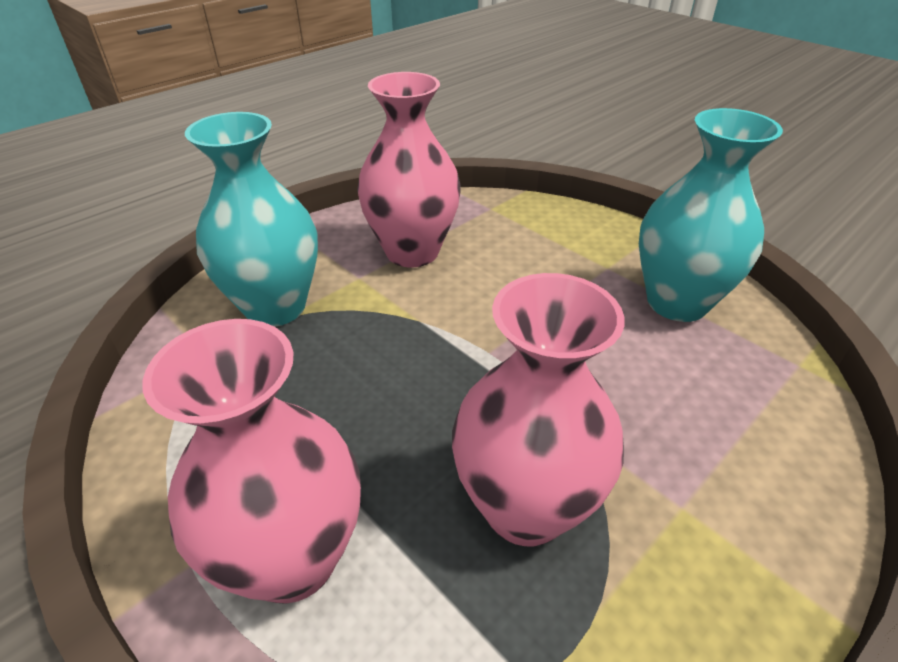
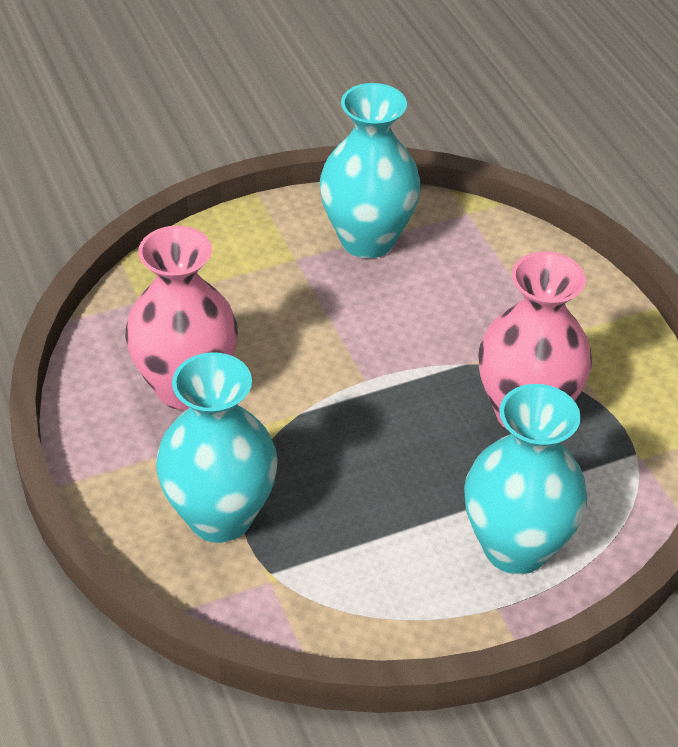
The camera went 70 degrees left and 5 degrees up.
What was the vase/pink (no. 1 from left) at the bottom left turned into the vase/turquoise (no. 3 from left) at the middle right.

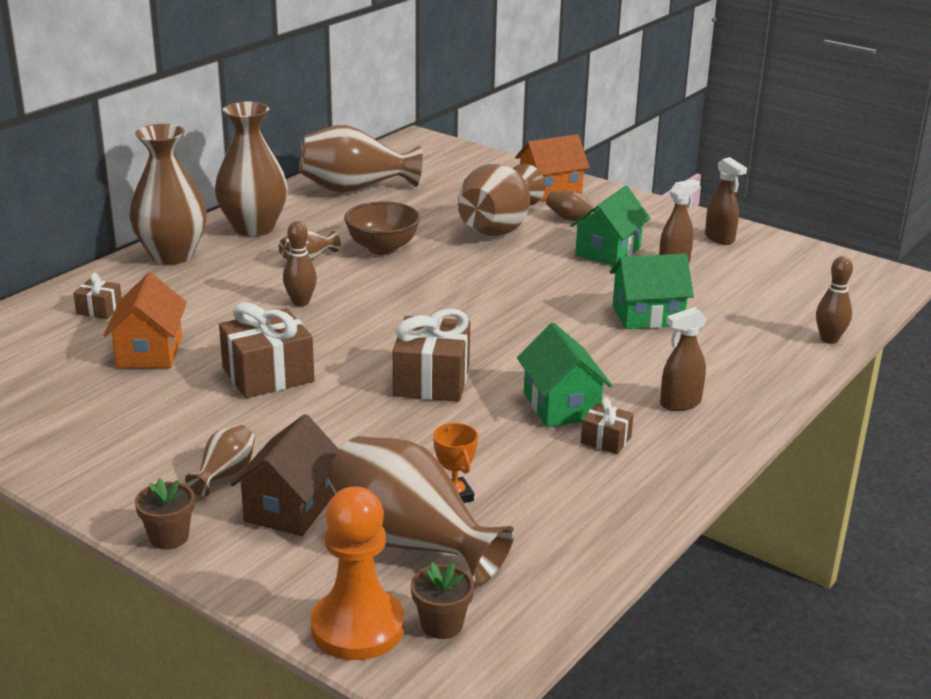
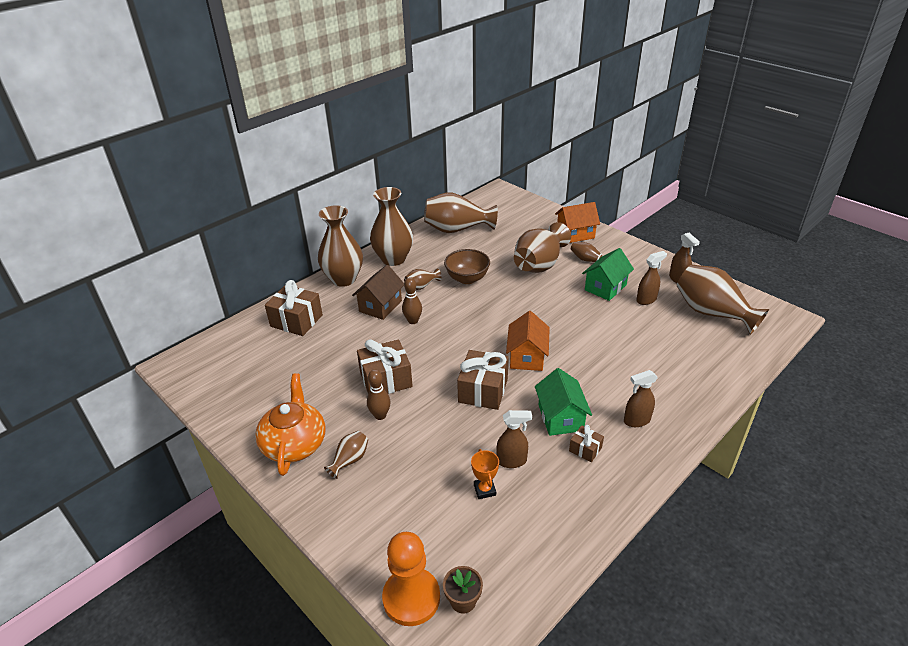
The camera went 10 degrees right and 10 degrees up.
The second view lost the house/green (no. 3 from left) at the middle right.
The bowling pin/brown (no. 3 from left in the first image) ended up elsewhere, having gone from the middle right to the centre.
The size of the gift/brown (no. 1 from left) at the middle left changed by a factor of 1.95.
The house/orange (no. 1 from left) ended up elsewhere, having gone from the middle left to the centre.
The house/brown ended up elsewhere, having gone from the bottom left to the centre.
The vase/brown (no. 6 from left in the first image) ended up elsewhere, having gone from the bottom centre to the middle right.
The second view lost the flower pot/brown (no. 1 from left) at the bottom left.
The second view gained the teapot/orange at the middle left.
The second view gained the spray bottle/brown (no. 1 from left) at the bottom centre.

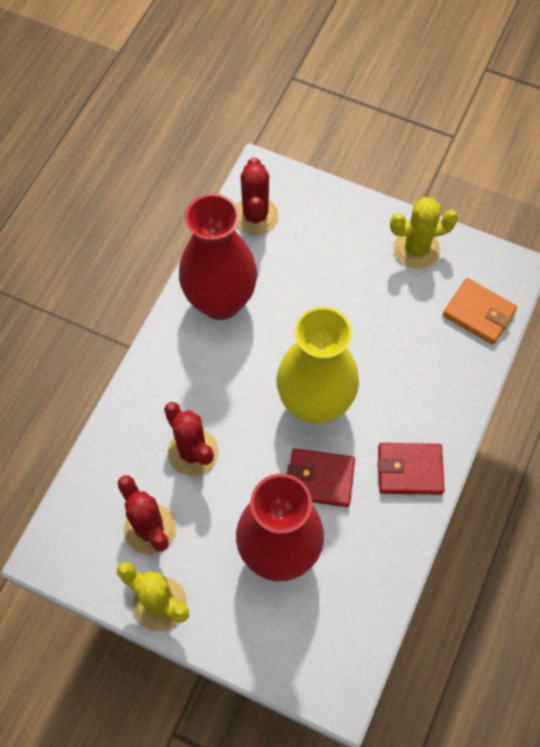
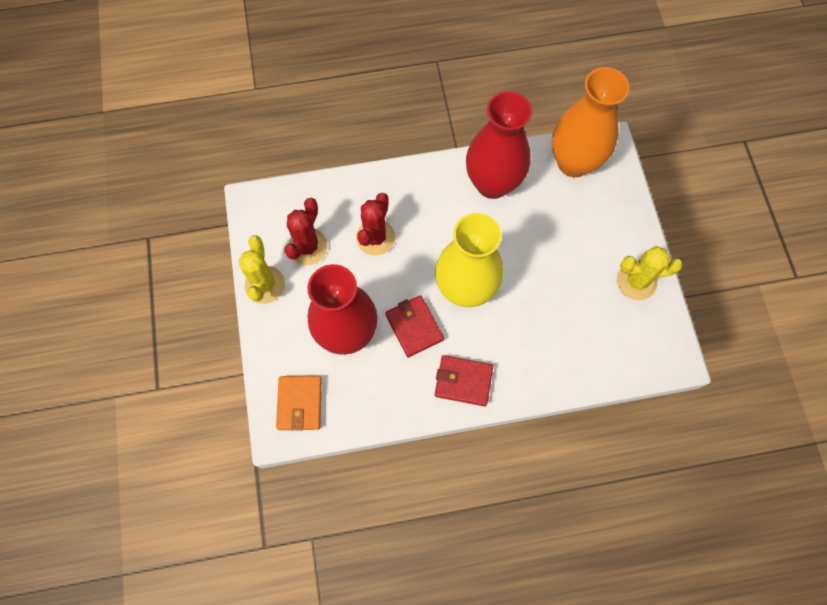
The camera went 55 degrees right and 5 degrees up.
Where the cactus/red (no. 3 from left) stood at the top centre, the vase/orange came to stand at the top right.
The cactus/yellow (no. 2 from left) at the top right ended up facing another way, 45 degrees counterclockwise from before.
The wallet/orange ended up elsewhere, having gone from the middle right to the centre.
The wallet/red (no. 2 from left) at the middle right ended up facing another way, 45 degrees counterclockwise from before.

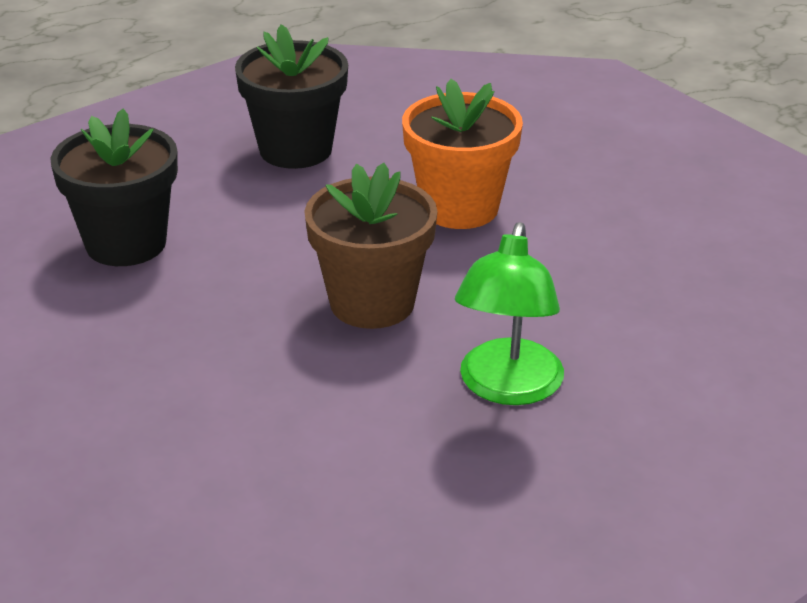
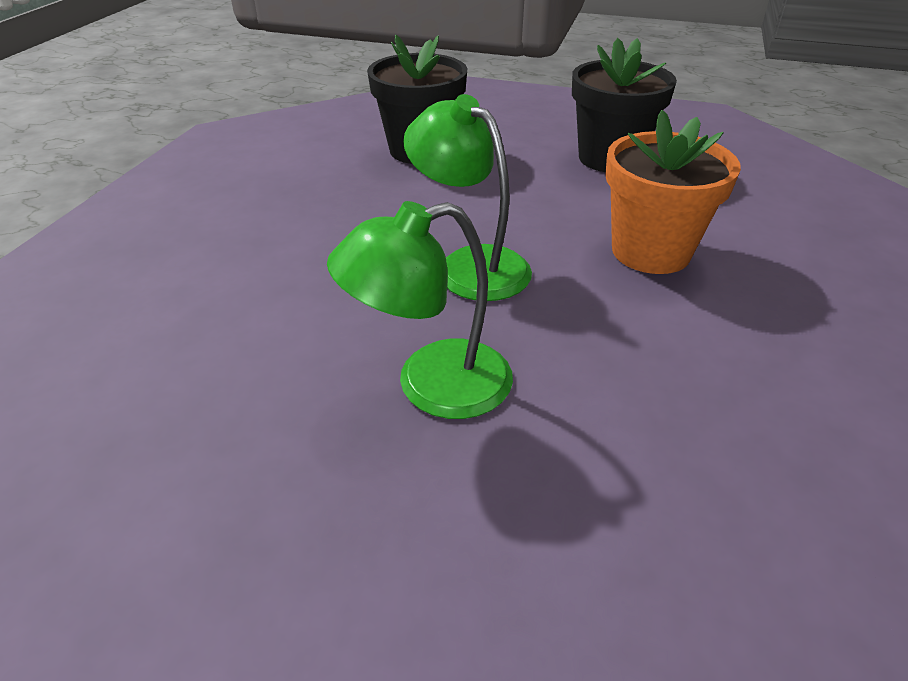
The camera went 55 degrees right and 5 degrees up.
Where the flower pot/brown stood at the centre, the lamp/green (no. 2 from left) came to stand at the top centre.

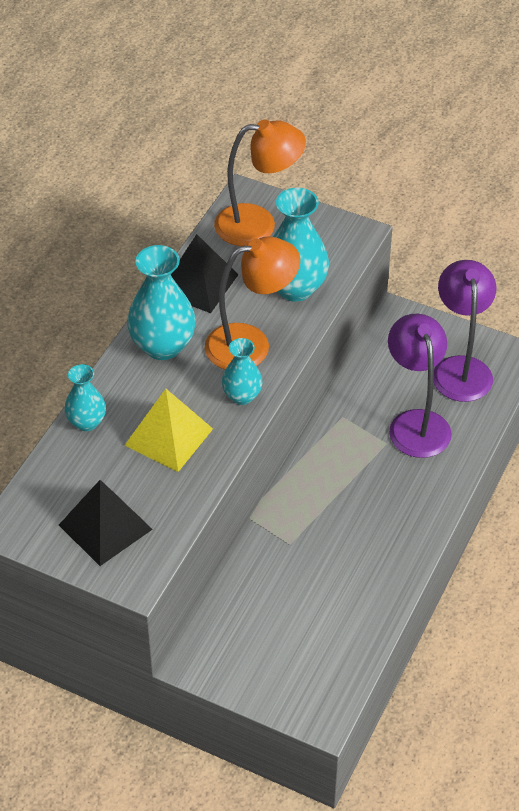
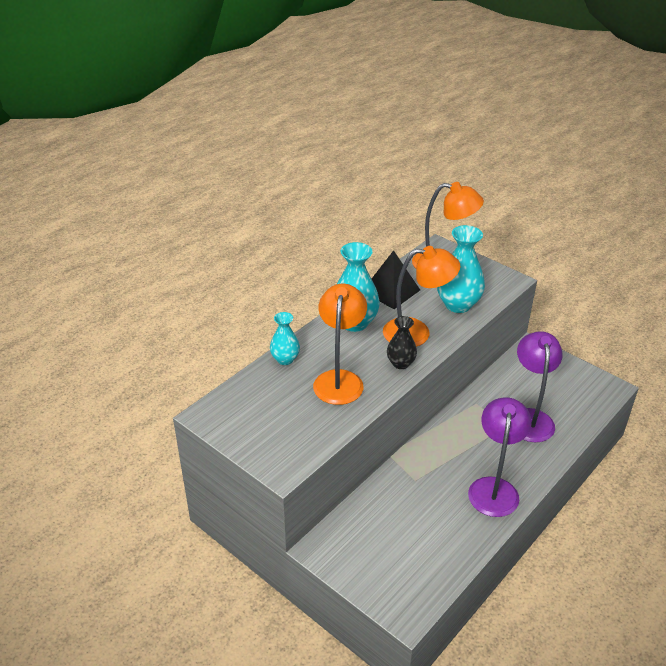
The camera went 15 degrees right and 10 degrees down.
The lamp/purple (no. 2 from left in the first image) ended up elsewhere, having gone from the middle right to the bottom right.
What was the vase/turquoise (no. 3 from left) at the centre turned into the vase/black at the centre.
Where the pyramid/yellow stood at the middle left, the lamp/orange (no. 1 from left) came to stand at the centre.
The second view lost the pyramid/black (no. 1 from left) at the middle left.

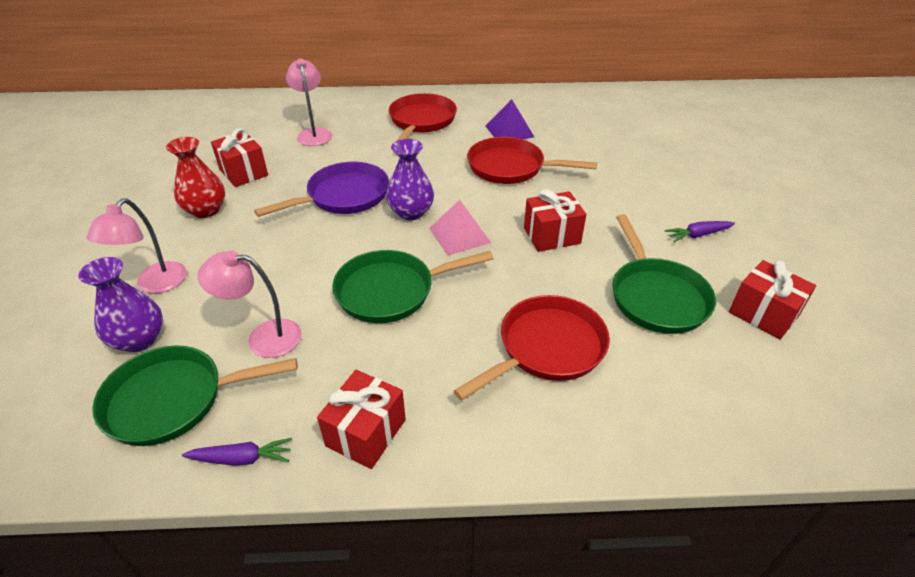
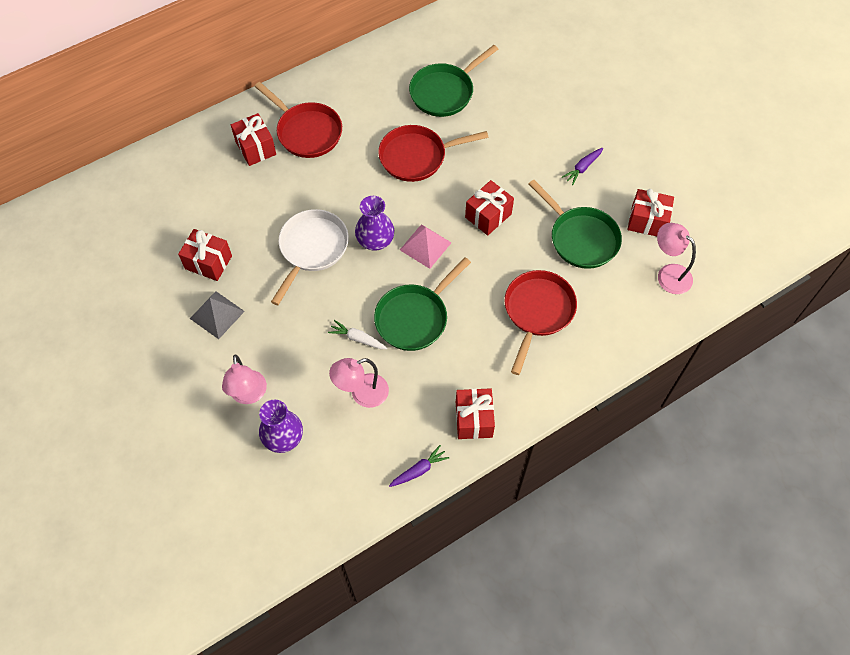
The camera went 30 degrees left and 20 degrees up.
The lamp/pink (no. 3 from left) ended up elsewhere, having gone from the top centre to the middle right.
The pan/red (no. 1 from left) at the top centre ended up facing another way, 150 degrees clockwise from before.
The second view lost the pyramid/purple at the top centre.
Where the vase/red stood at the top left, the pyramid/grey came to stand at the middle left.
What was the pan/purple at the top centre turned into the pan/white at the centre.
The pan/green (no. 1 from left in the first image) ended up elsewhere, having gone from the bottom left to the top centre.
The second view gained the gift/red (no. 2 from left) at the top left.
The second view gained the carrot/white at the centre.

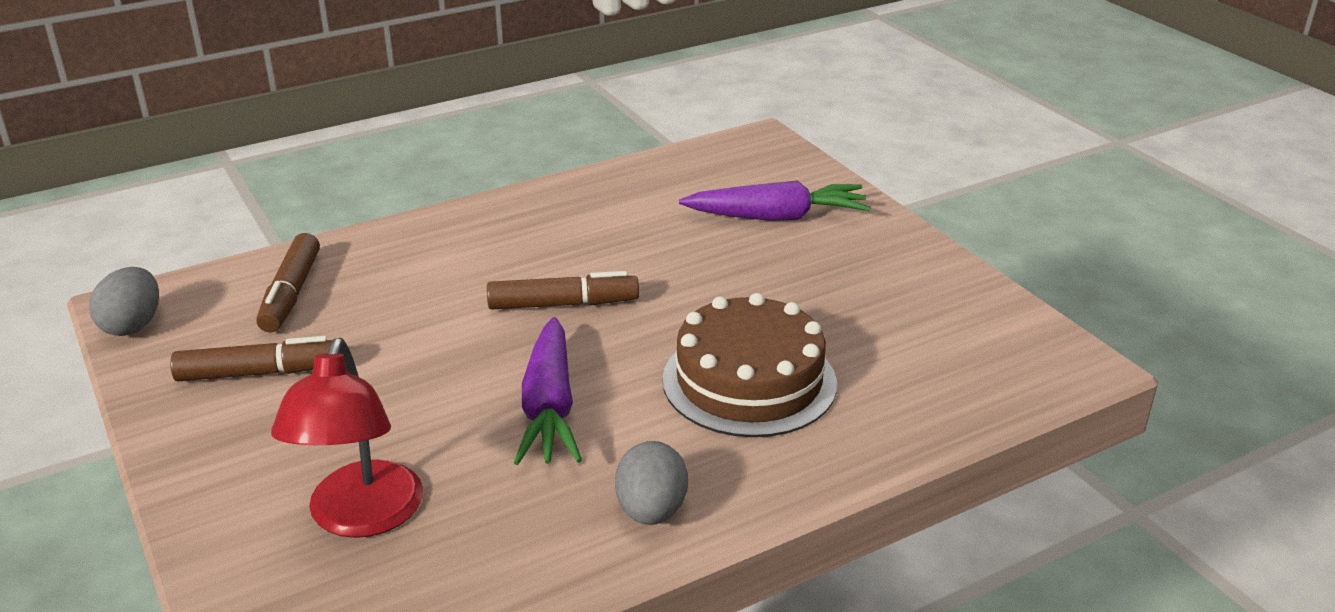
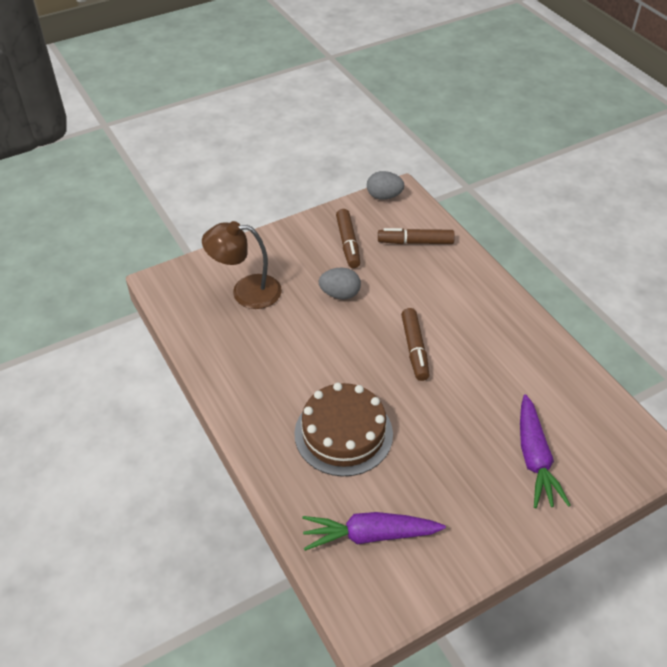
The camera went 90 degrees right and 15 degrees up.
The carrot/purple (no. 1 from left) ended up elsewhere, having gone from the centre to the bottom centre.
What was the lamp/red at the bottom left turned into the lamp/brown at the centre.
The egg/grey (no. 2 from left in the first image) ended up elsewhere, having gone from the bottom centre to the centre.

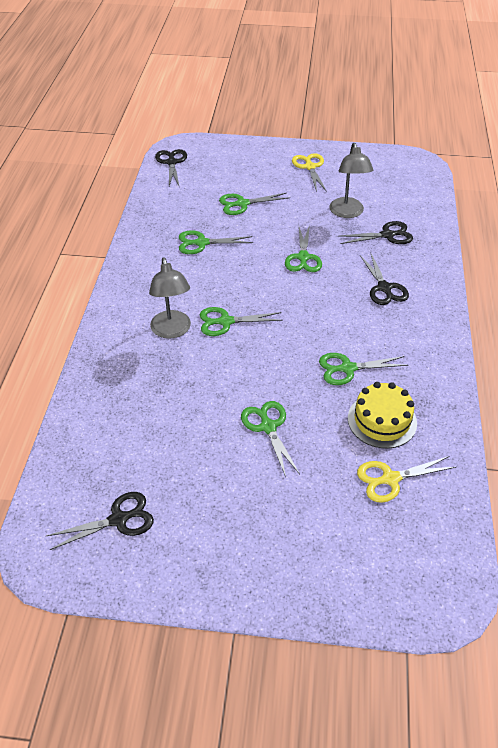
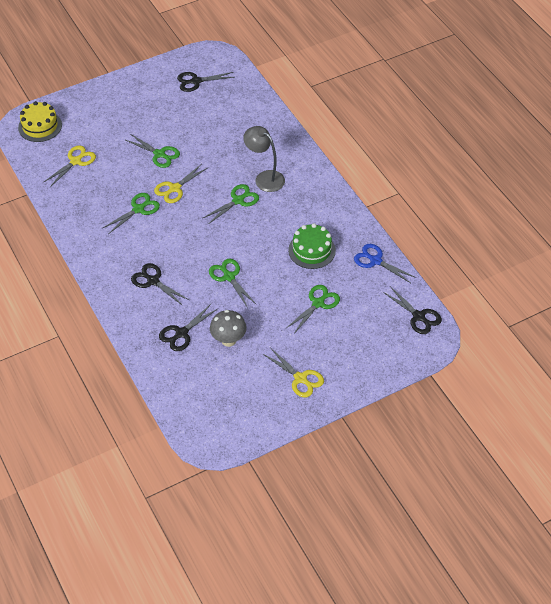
The camera went 145 degrees right and 5 degrees up.
Where the lamp/grey (no. 2 from left) stood at the top right, the mushroom/grey came to stand at the centre.
Where the scissors/green (no. 1 from left) stood at the top centre, the cake/green came to stand at the centre.
The cake/yellow ended up elsewhere, having gone from the middle right to the top left.
The scissors/black (no. 1 from left in the first image) at the bottom left ended up facing another way, 45 degrees clockwise from before.
The second view gained the scissors/yellow (no. 2 from left) at the top left.
The second view gained the scissors/blue at the middle right.

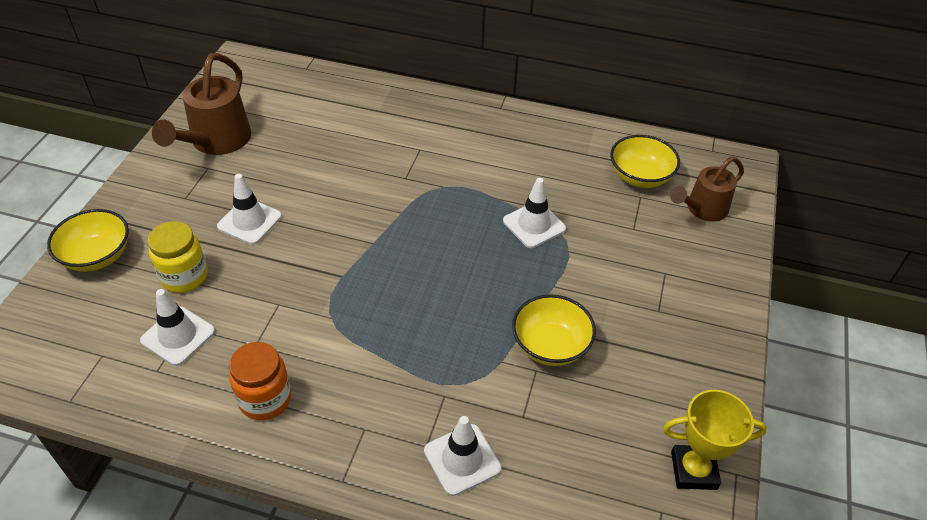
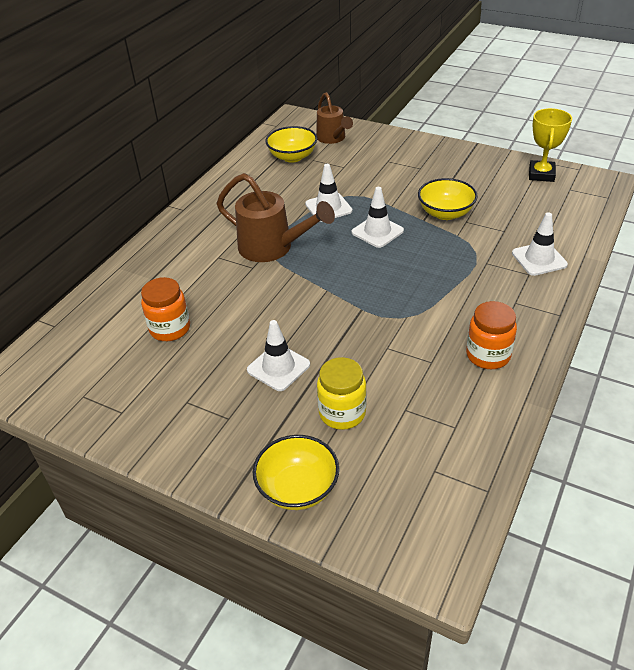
The camera went 75 degrees left and 5 degrees down.
The watering can/brown (no. 1 from left) ended up elsewhere, having gone from the top left to the top centre.
The traffic cone/white (no. 1 from left in the first image) ended up elsewhere, having gone from the middle left to the top centre.
The second view gained the jar/orange (no. 1 from left) at the middle left.

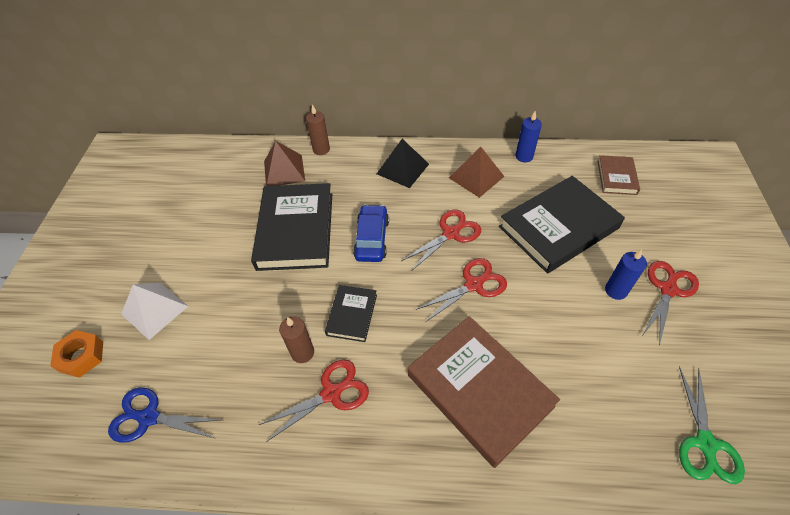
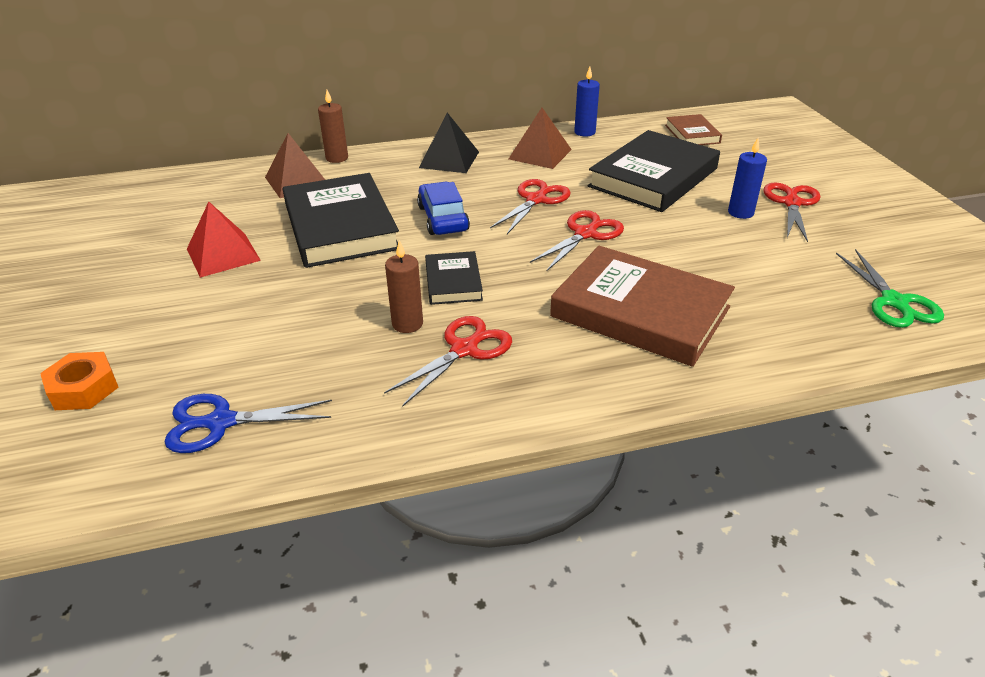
The camera went 20 degrees left and 15 degrees down.
The second view lost the pyramid/white at the middle left.
The second view gained the pyramid/red at the middle left.

